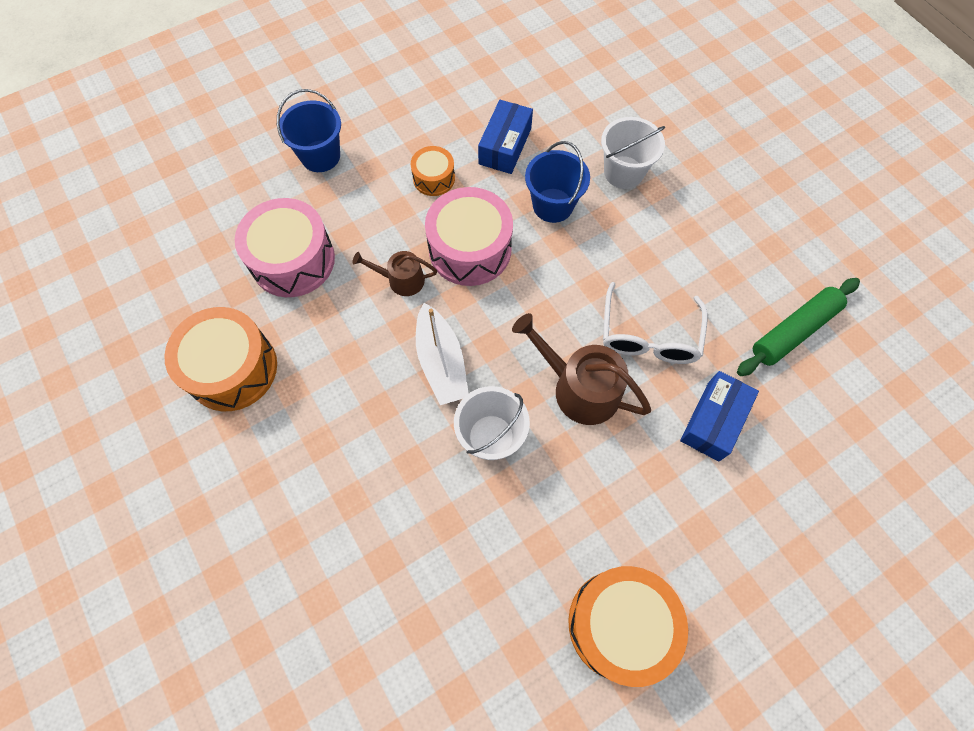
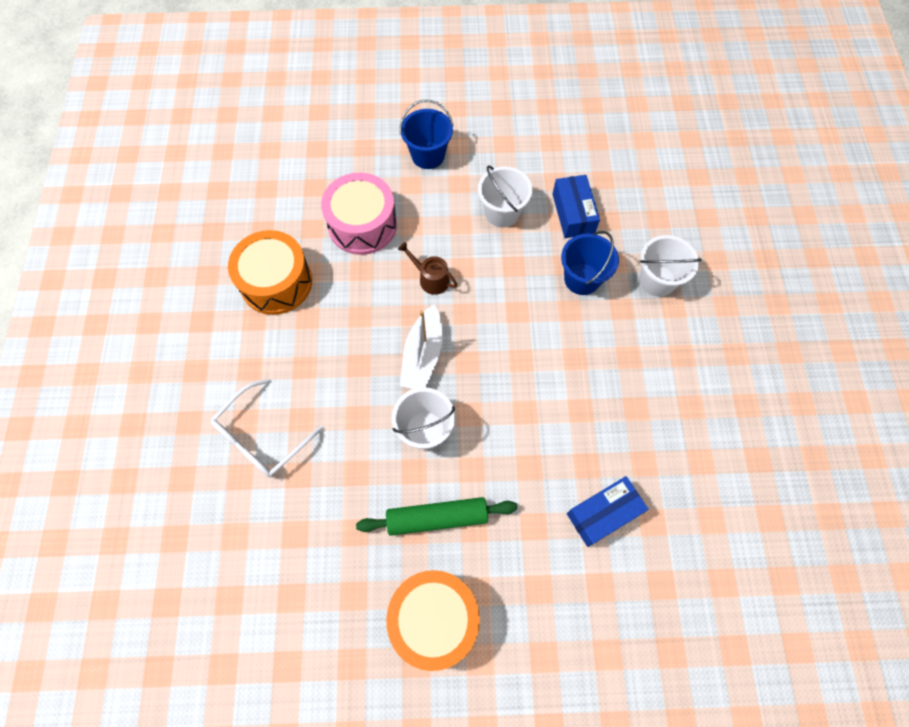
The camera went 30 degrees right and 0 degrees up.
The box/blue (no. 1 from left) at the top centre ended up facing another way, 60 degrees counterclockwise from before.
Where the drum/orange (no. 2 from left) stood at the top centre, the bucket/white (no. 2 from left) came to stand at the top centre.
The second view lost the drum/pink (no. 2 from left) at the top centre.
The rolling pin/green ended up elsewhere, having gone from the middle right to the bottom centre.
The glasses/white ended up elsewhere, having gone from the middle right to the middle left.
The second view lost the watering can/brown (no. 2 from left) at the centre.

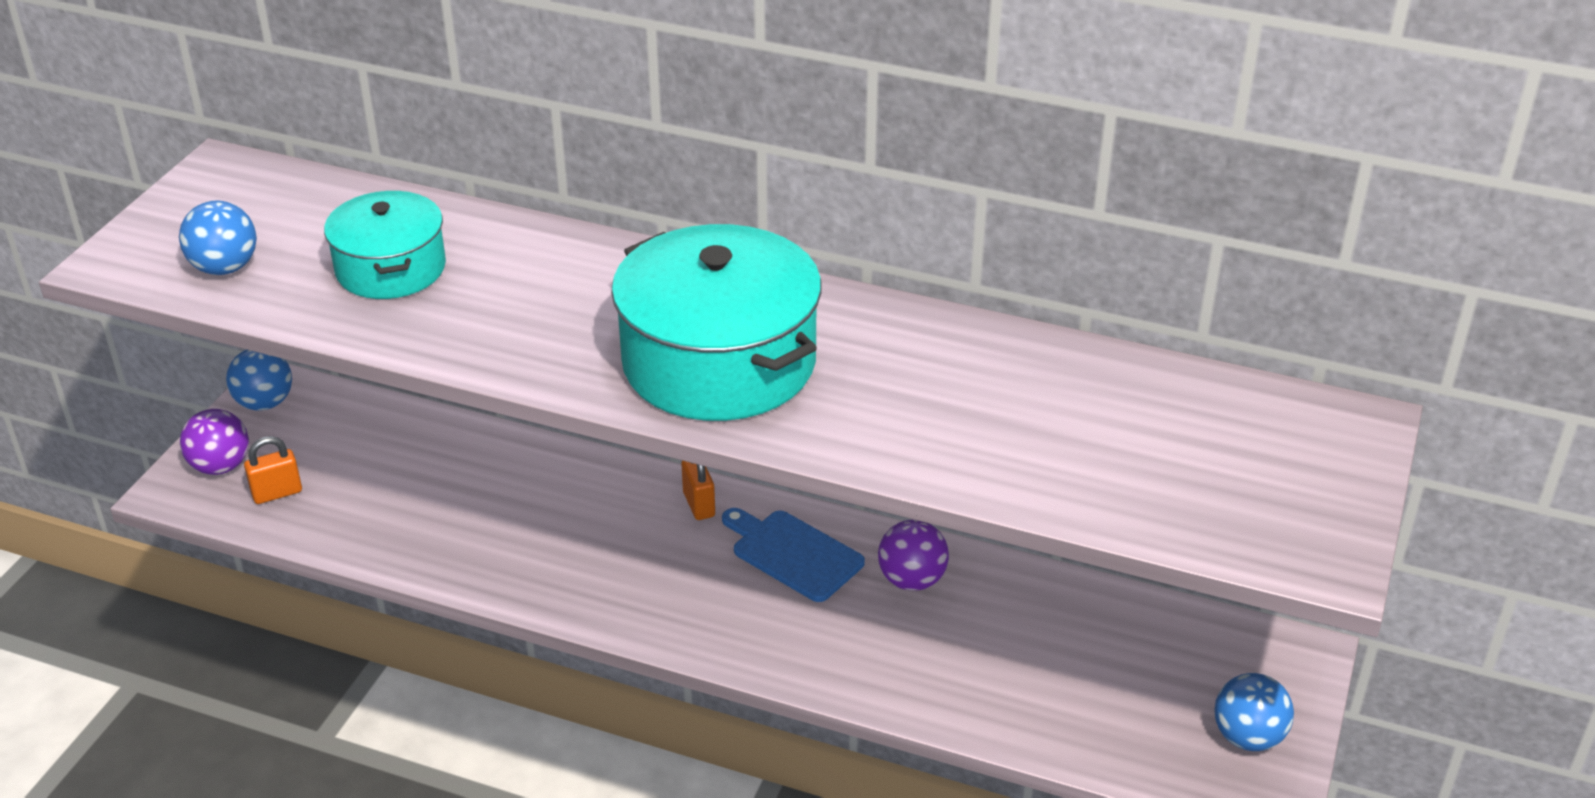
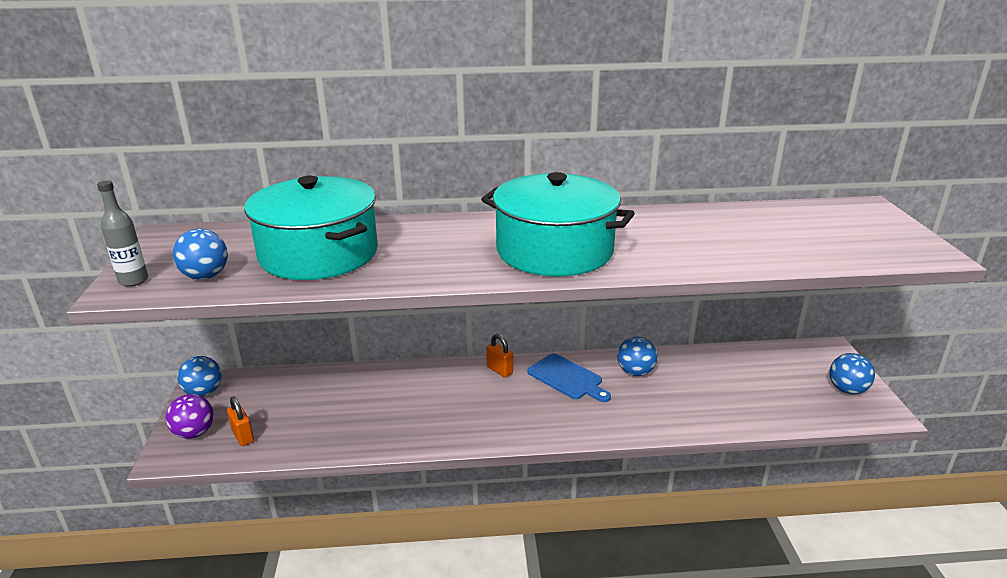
The camera went 25 degrees left and 10 degrees down.
The size of the pot/turquoise (no. 1 from left) at the top left changed by a factor of 1.66.
The padlock/orange (no. 1 from left) at the middle left ended up facing another way, 75 degrees counterclockwise from before.
The cutting board/blue at the bottom centre ended up facing another way, 150 degrees counterclockwise from before.
What was the ball/purple (no. 2 from left) at the bottom centre turned into the ball/blue (no. 3 from left) at the centre.
The second view gained the bottle/grey at the middle left.

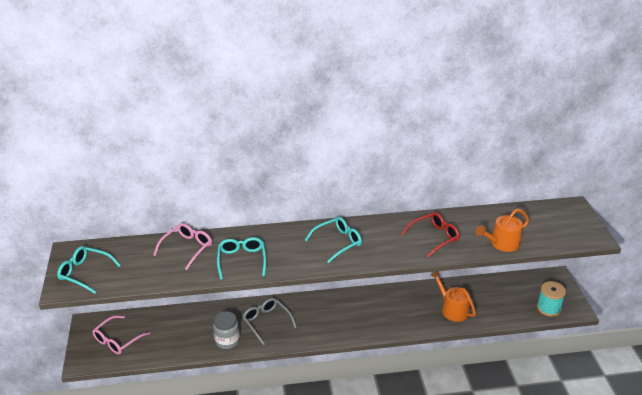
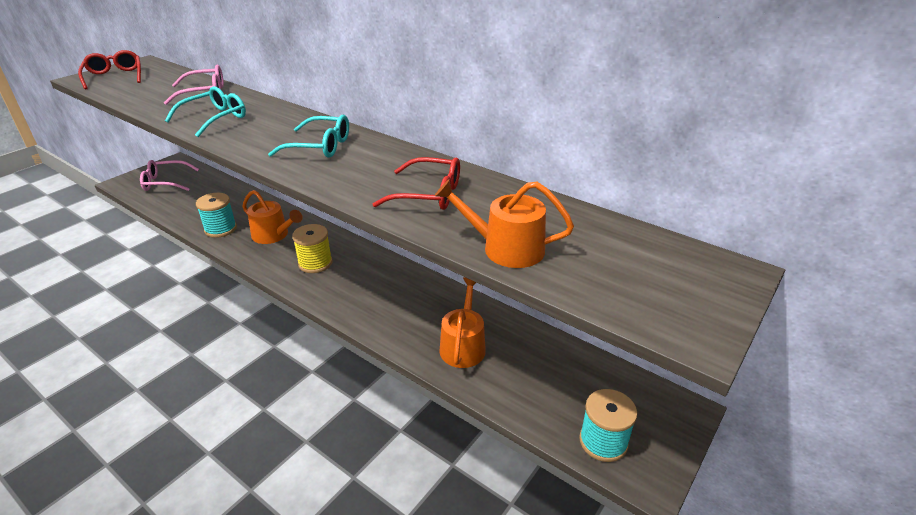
The camera went 45 degrees right and 0 degrees up.
What was the glasses/turquoise (no. 1 from left) at the bottom left turned into the glasses/red (no. 1 from left) at the top left.
Where the glasses/grey stood at the bottom centre, the watering can/orange (no. 1 from left) came to stand at the middle left.
Where the jar/grey stood at the bottom centre, the spool/turquoise (no. 1 from left) came to stand at the middle left.
The second view gained the spool/yellow at the centre.

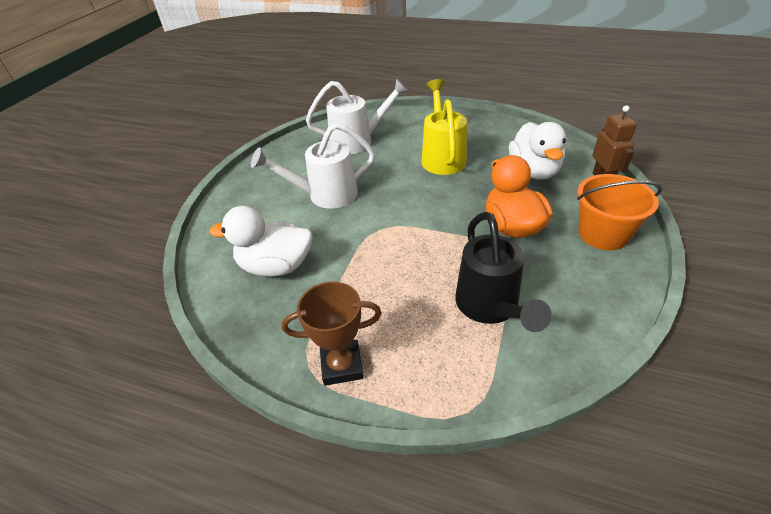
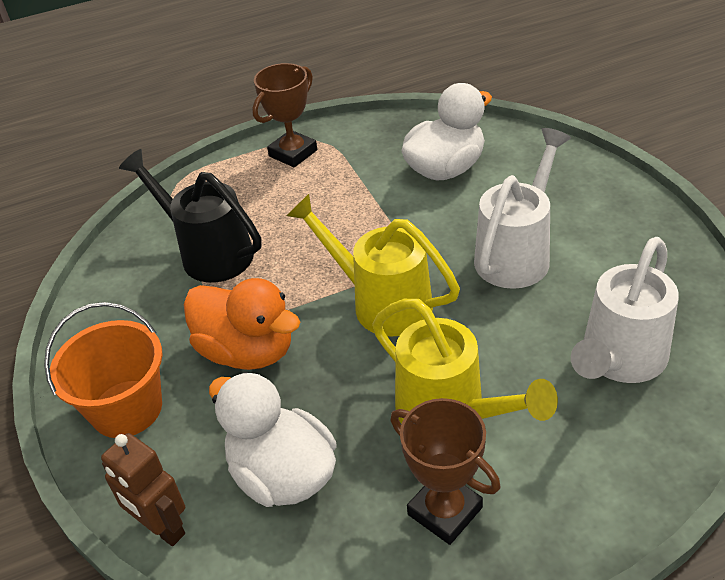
The camera went 140 degrees right and 0 degrees up.
The second view gained the watering can/yellow (no. 1 from left) at the centre.
The second view gained the trophy/brown (no. 2 from left) at the bottom centre.

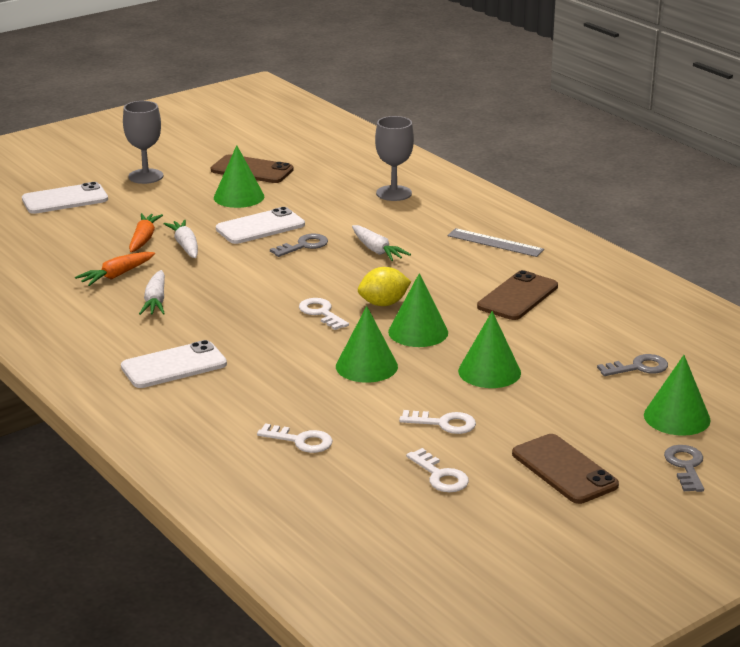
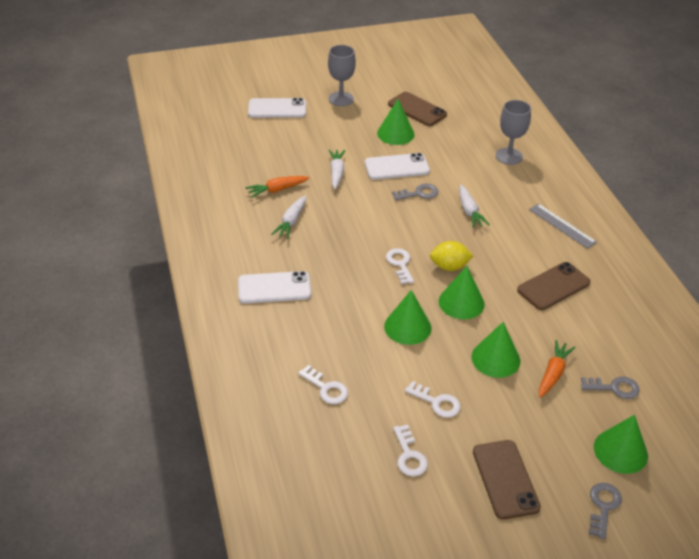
The camera went 20 degrees right and 15 degrees up.
The carrot/orange (no. 2 from left) ended up elsewhere, having gone from the middle left to the middle right.

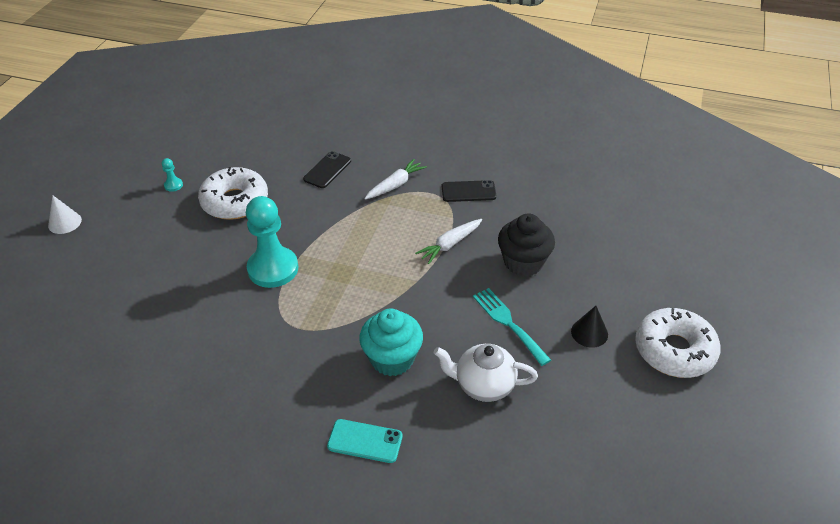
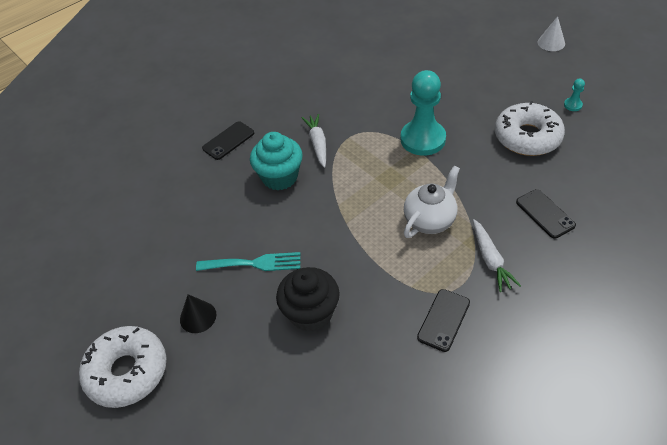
The camera went 125 degrees right and 5 degrees up.
The carrot/white (no. 2 from left in the first image) ended up elsewhere, having gone from the centre to the top centre.
The teapot/white ended up elsewhere, having gone from the bottom centre to the centre.
What was the phone/turquoise at the bottom centre turned into the phone/black (no. 1 from left) at the top centre.

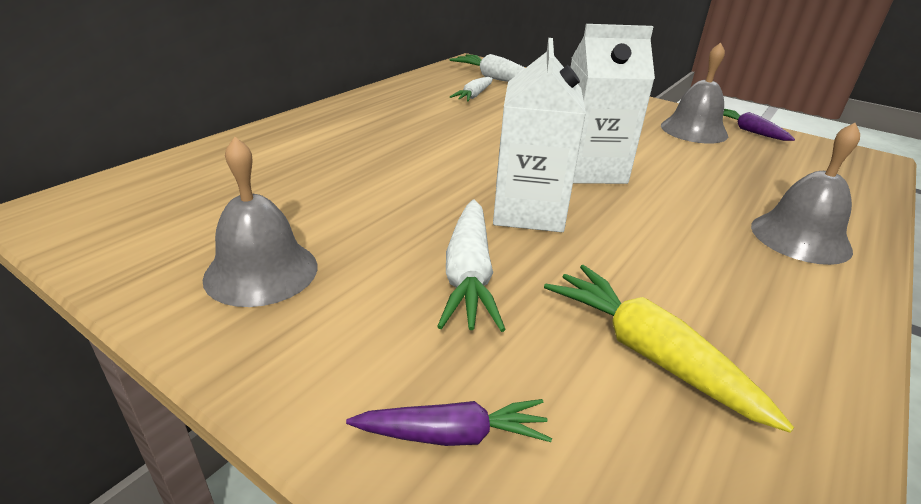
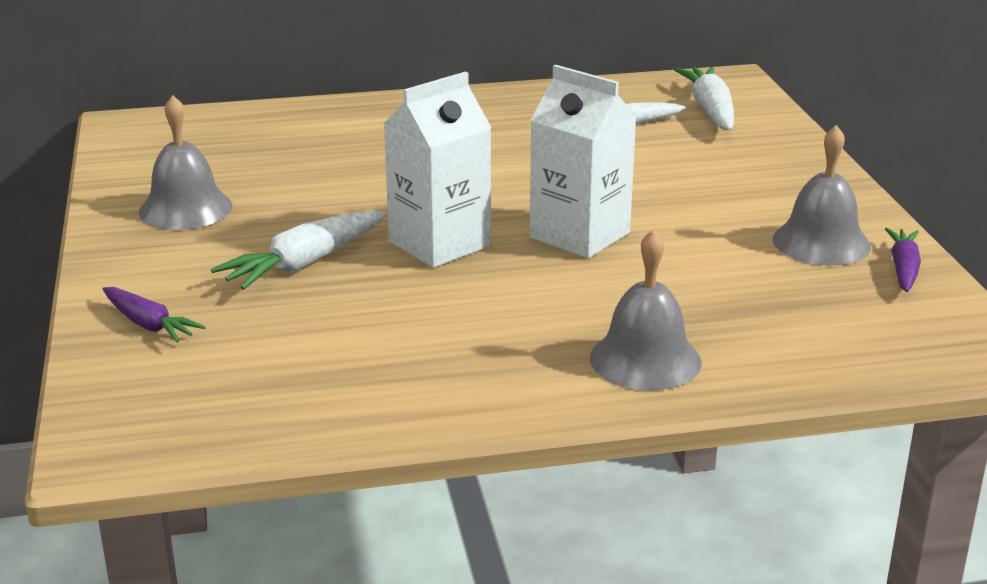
The camera went 45 degrees right and 5 degrees down.
The second view lost the carrot/yellow at the bottom right.

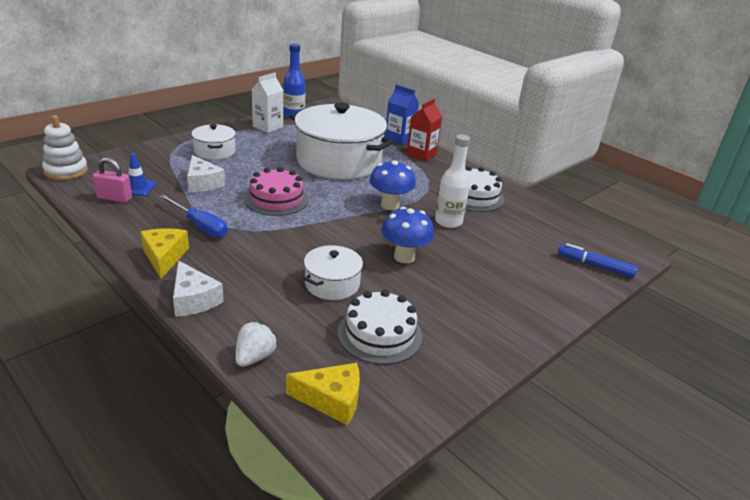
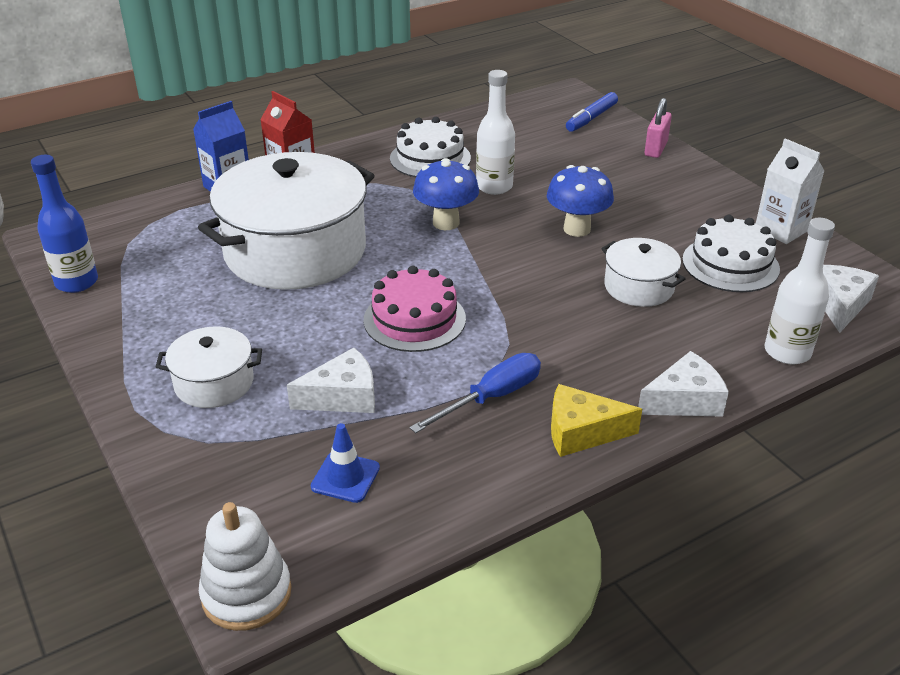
The camera went 75 degrees left and 5 degrees up.
The carton/white ended up elsewhere, having gone from the top centre to the top right.
The padlock/pink ended up elsewhere, having gone from the middle left to the top right.
Where the strawberry/white stood at the bottom centre, the bottle/white (no. 2 from left) came to stand at the middle right.
What was the cheese/yellow (no. 2 from left) at the bottom centre turned into the cheese/white (no. 3 from left) at the middle right.

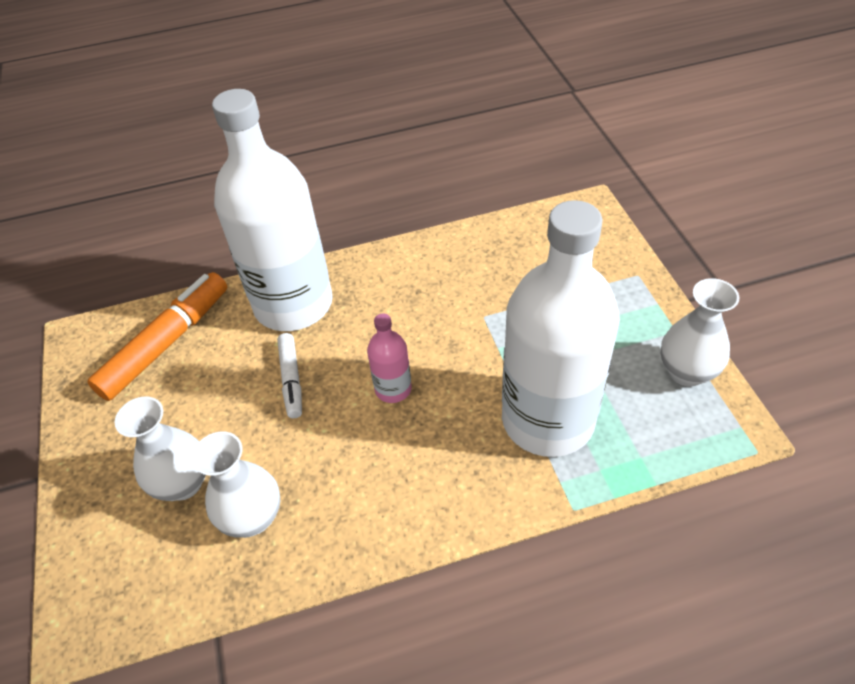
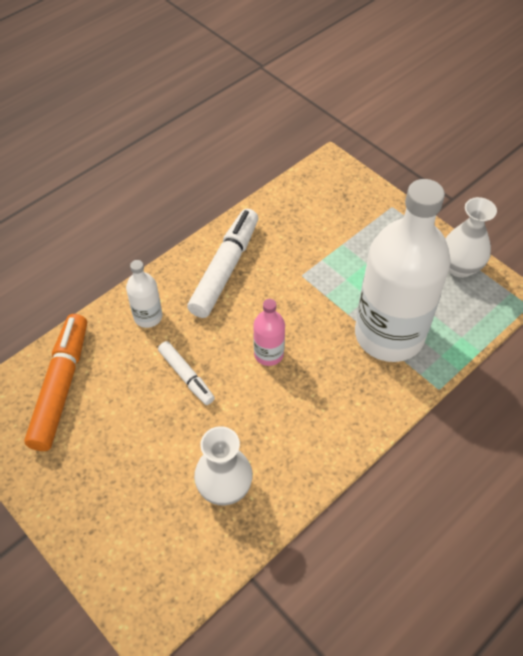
The camera went 30 degrees left and 5 degrees up.
The size of the bottle/white (no. 1 from left) at the top left changed by a factor of 0.42.
The second view lost the vase/white (no. 1 from left) at the middle left.
The second view gained the marker/white (no. 2 from left) at the centre.

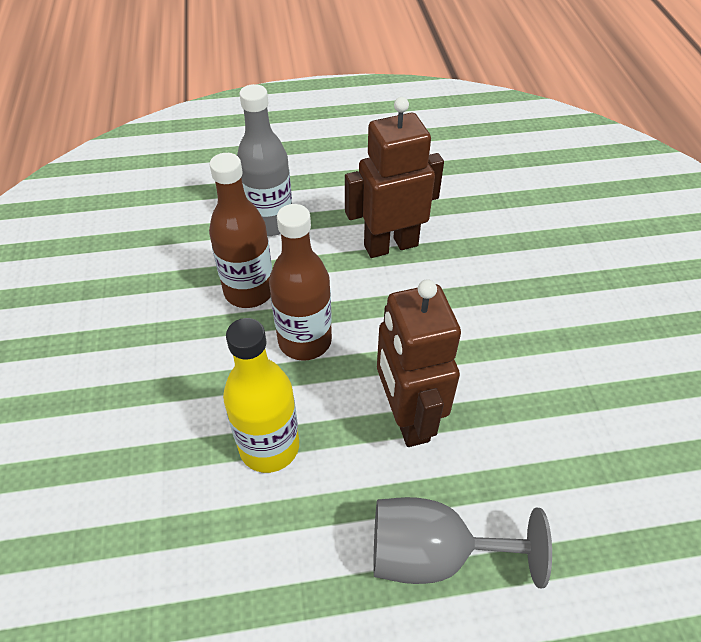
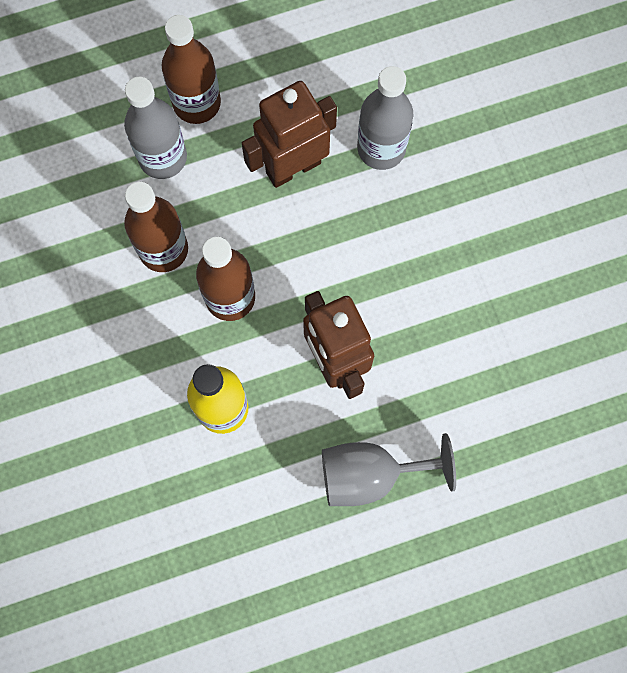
The camera went 10 degrees left and 25 degrees up.
The second view gained the bottle/brown (no. 2 from left) at the top left.
The second view gained the bottle/grey (no. 2 from left) at the top centre.

